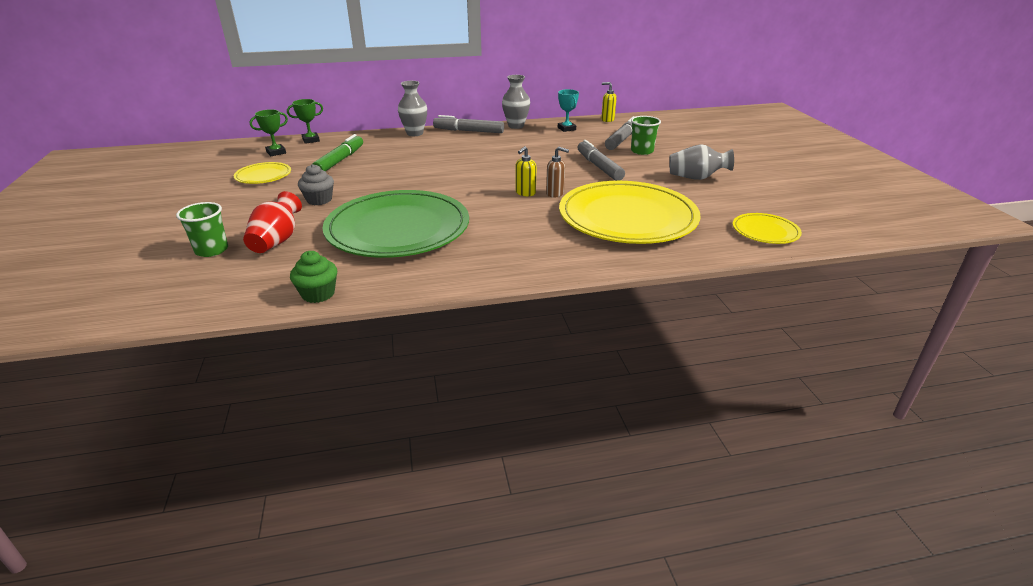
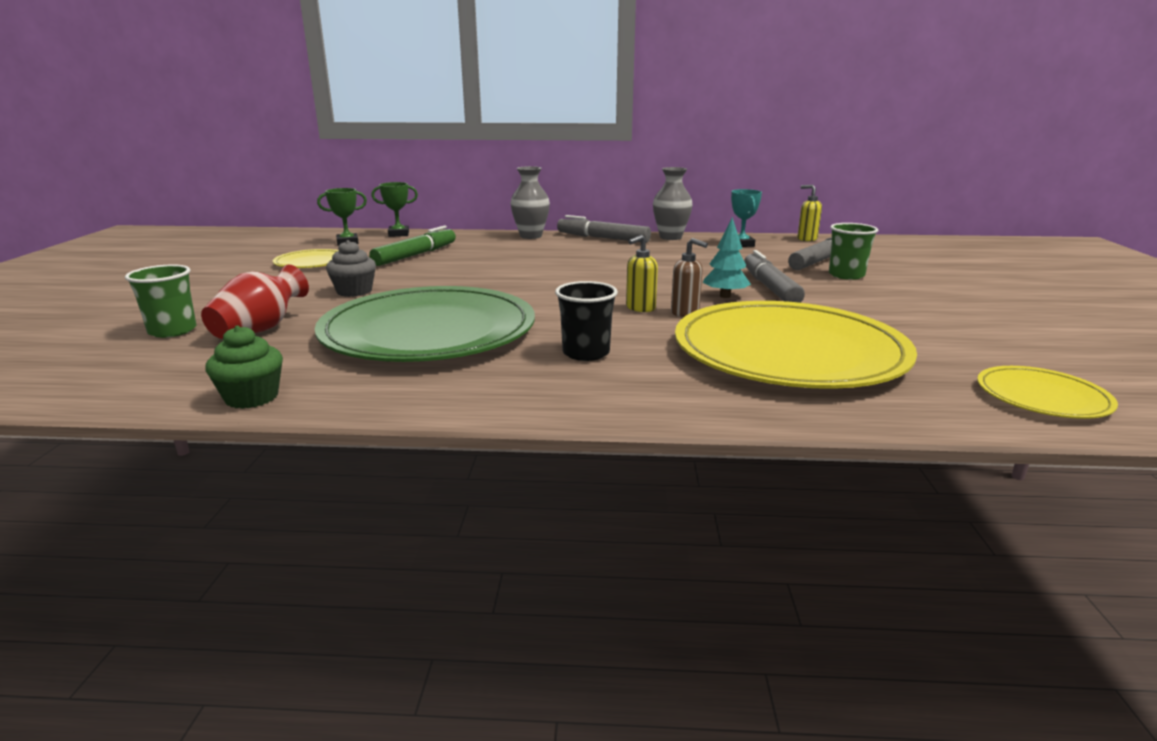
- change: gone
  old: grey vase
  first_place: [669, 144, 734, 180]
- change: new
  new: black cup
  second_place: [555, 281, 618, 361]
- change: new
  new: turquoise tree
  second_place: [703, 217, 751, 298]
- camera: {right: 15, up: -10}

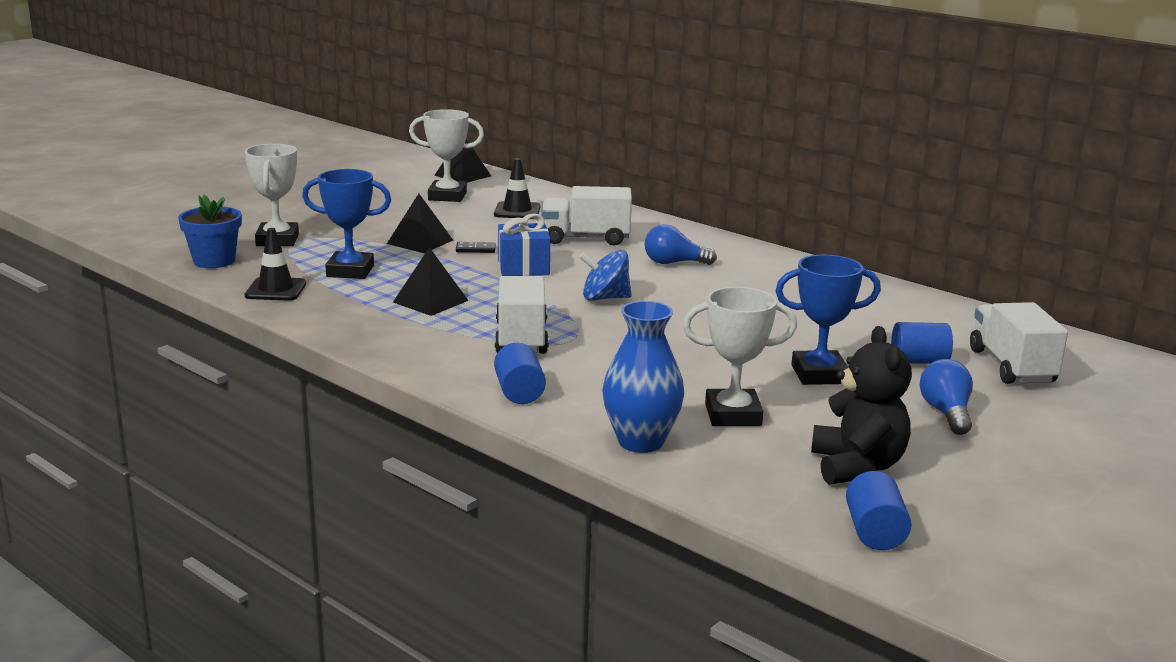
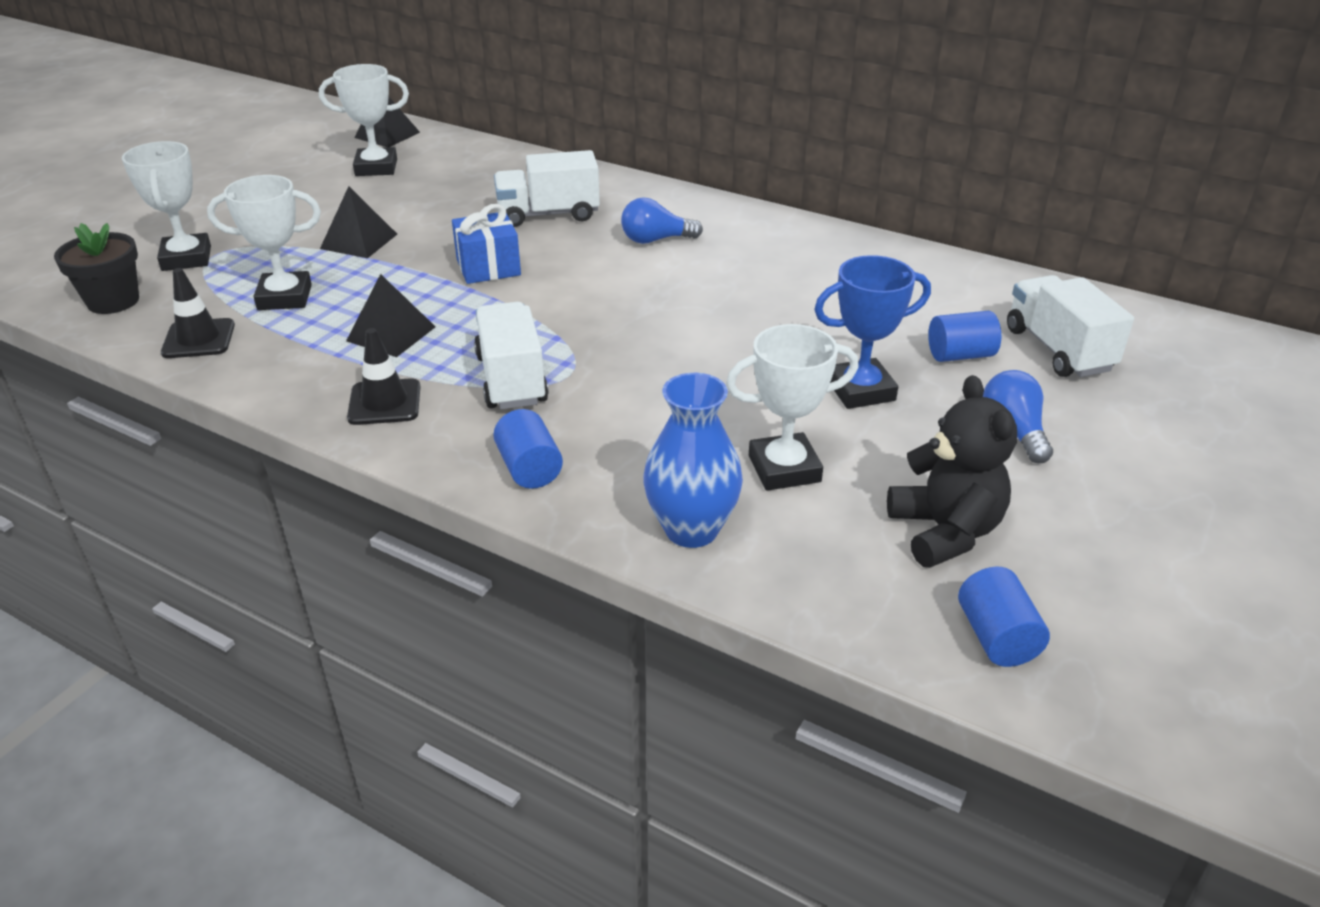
- change: repainted
  old: blue flower pot
  new: black flower pot
  first_place: [178, 195, 242, 268]
  second_place: [54, 223, 139, 314]
- change: repainted
  old: blue trophy
  new: white trophy
  first_place: [302, 169, 391, 279]
  second_place: [207, 175, 321, 310]
- change: gone
  old: black domino
  first_place: [456, 242, 496, 253]
- change: shifted
  old: black traffic cone
  first_place: [494, 158, 541, 219]
  second_place: [347, 328, 420, 425]
- change: gone
  old: blue spinning top
  first_place: [579, 250, 632, 301]
- camera: {right: -10, up: 15}

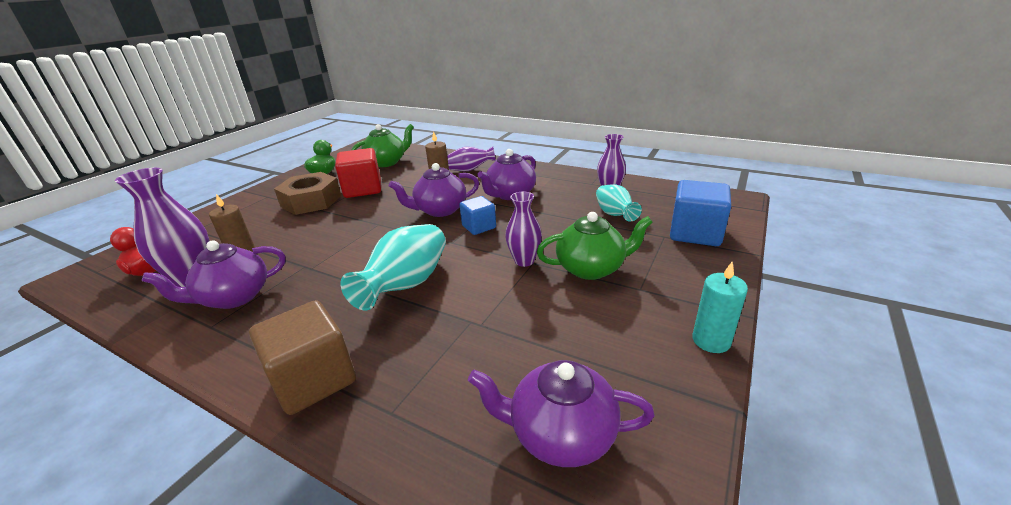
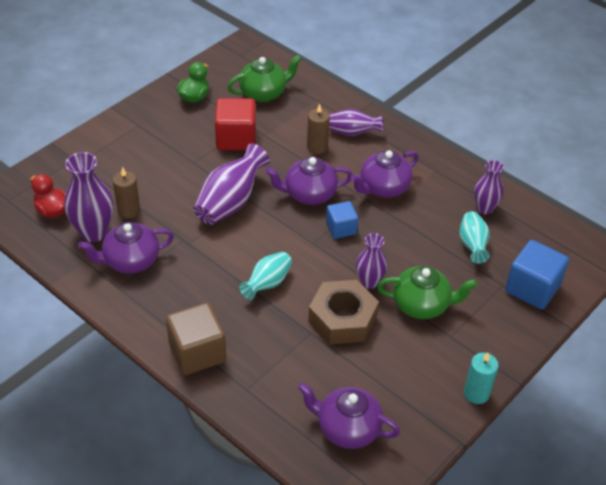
- change: shifted
  old: brown nut
  first_place: [274, 172, 341, 215]
  second_place: [308, 280, 379, 344]
- change: scaled
  old: turquoise vase
  first_place: [341, 224, 446, 310]
  second_place: [239, 252, 292, 300]
  factor: 0.63
- change: new
  new: purple vase
  second_place: [194, 143, 270, 225]
- camera: {right: 10, up: 15}

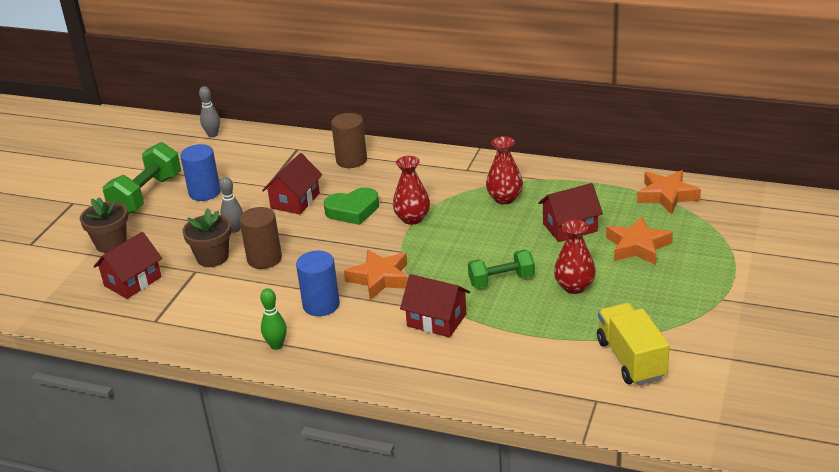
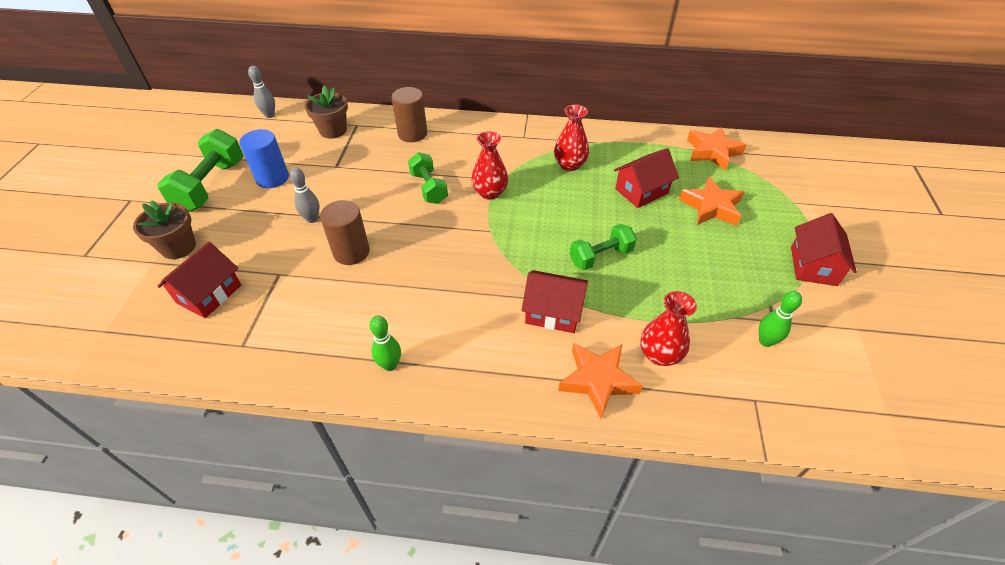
- change: shifted
  old: brown flower pot
  first_place: [182, 208, 231, 267]
  second_place: [305, 86, 348, 139]
- change: shifted
  old: red house
  first_place: [262, 153, 322, 214]
  second_place: [791, 213, 857, 286]
- change: gone
  old: blue cylinder
  first_place: [296, 251, 340, 316]
- change: swapped
  old: green heart
  new: green dumbbell
  first_place: [324, 187, 379, 225]
  second_place: [408, 152, 448, 204]
- change: shifted
  old: orange star
  first_place: [344, 249, 408, 300]
  second_place: [558, 342, 643, 419]
- change: shifted
  old: red vase
  first_place: [554, 219, 596, 294]
  second_place: [640, 291, 697, 366]
- change: swapped
  old: yellow truck
  new: green bowling pin
  first_place: [597, 303, 670, 385]
  second_place: [759, 291, 802, 347]
- camera: {right: -15, up: 15}

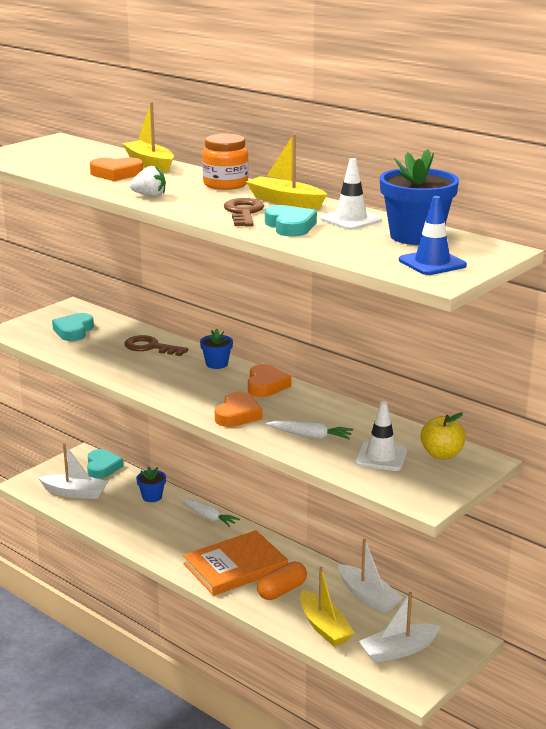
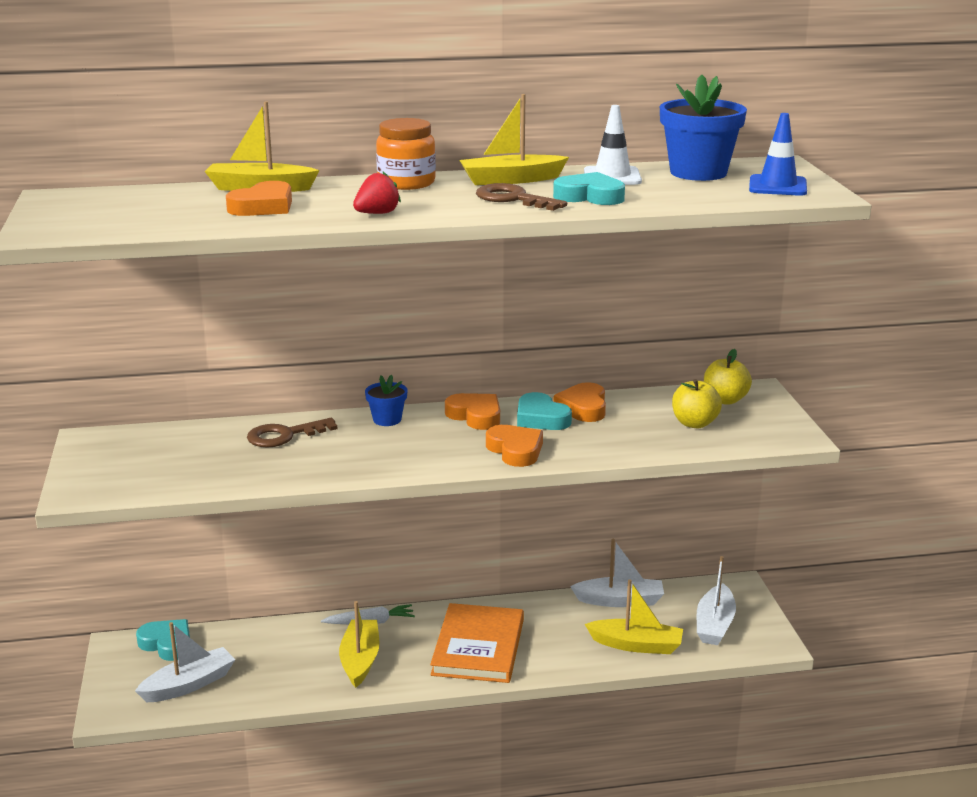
- change: shifted
  old: turquoise heart
  first_place: [52, 313, 94, 341]
  second_place: [517, 392, 572, 430]
- change: repainted
  old: white strawberry
  new: red strawberry
  first_place: [130, 166, 166, 197]
  second_place: [353, 172, 401, 214]
- change: gone
  old: blue flower pot
  first_place: [136, 466, 166, 502]
- change: gone
  old: orange capsule
  first_place: [257, 562, 307, 600]
- change: gone
  old: white carrot
  first_place: [265, 421, 353, 439]
- change: swapped
  old: white traffic cone
  new: yellow apple
  first_place: [355, 401, 407, 471]
  second_place: [672, 379, 722, 428]
- change: new
  new: yellow boat
  second_place: [339, 601, 379, 688]
- change: new
  new: orange heart
  second_place: [554, 382, 606, 422]
- camera: {right: -50, up: 0}

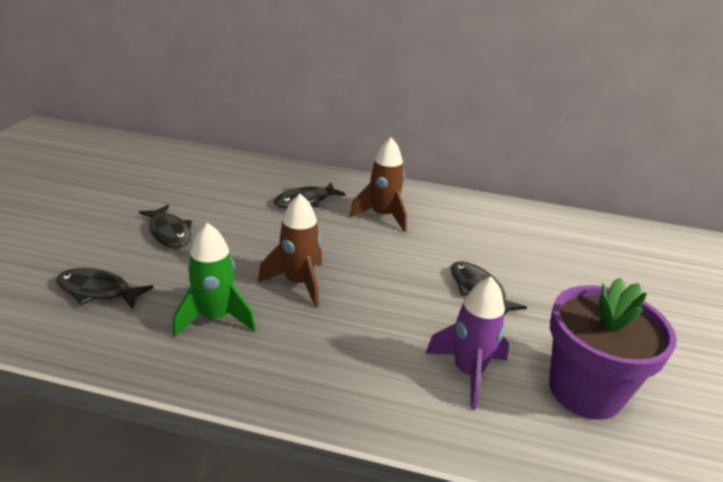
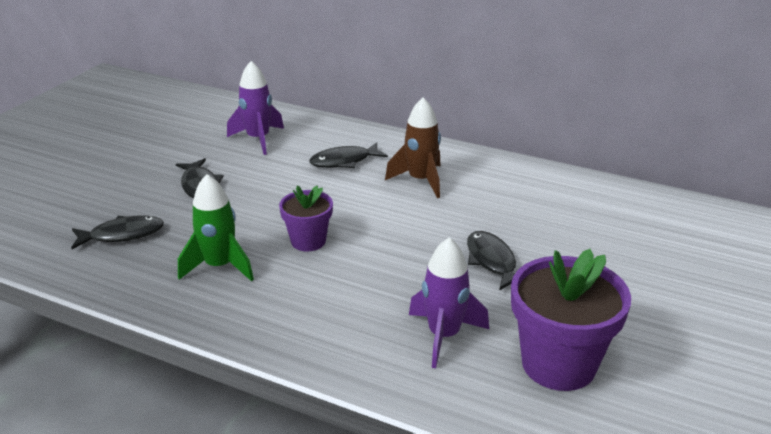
- change: rotated
  old: black fish
  first_place: [56, 268, 154, 309]
  second_place: [71, 216, 164, 249]
  degrees: 135
- change: swapped
  old: brown rocket
  new: purple flower pot
  first_place: [258, 194, 322, 307]
  second_place: [279, 185, 333, 251]
- change: new
  new: purple rocket
  second_place: [227, 61, 284, 155]
- camera: {right: 15, up: 0}

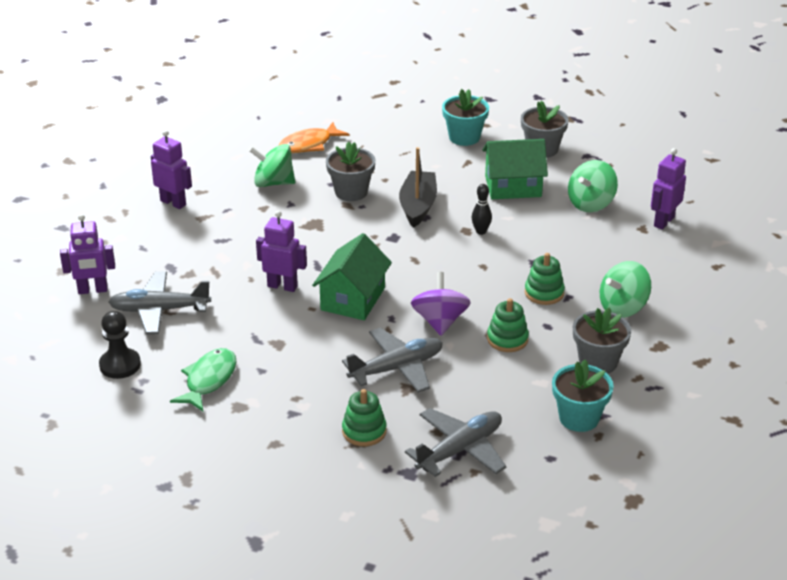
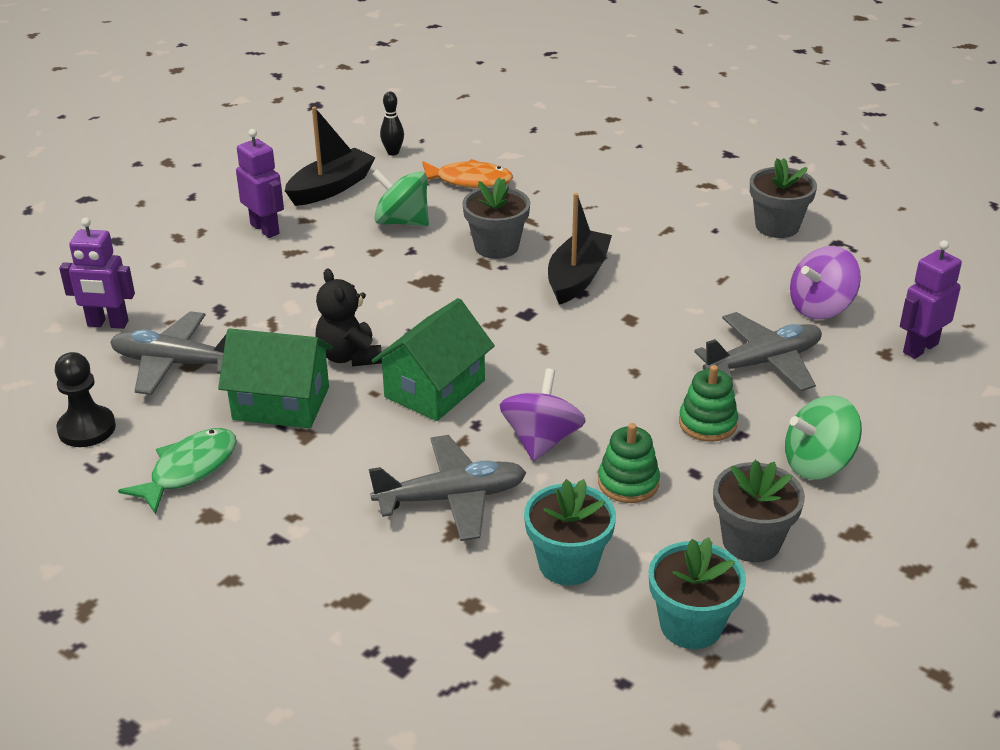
- change: swapped
  old: purple robot
  new: black teddy bear
  first_place: [256, 210, 307, 292]
  second_place: [315, 268, 382, 367]
- change: rotated
  old: orange fish
  first_place: [279, 122, 349, 153]
  second_place: [422, 159, 513, 188]
  degrees: -150
- change: gone
  old: green stacking toy
  first_place: [342, 389, 387, 446]
- change: shifted
  old: grey plane
  first_place: [405, 408, 506, 477]
  second_place: [694, 312, 822, 391]
- change: shifted
  old: turquoise flower pot
  first_place: [442, 89, 489, 146]
  second_place: [524, 479, 616, 585]
- change: shifted
  old: black bowling pin
  first_place: [471, 184, 492, 235]
  second_place: [380, 91, 404, 155]
- change: shifted
  old: green house
  first_place: [482, 139, 548, 199]
  second_place: [218, 328, 333, 428]
- change: repainted
  old: green spinning top
  new: purple spinning top
  first_place: [568, 160, 618, 212]
  second_place: [790, 246, 861, 320]
- change: new
  new: black boat
  second_place: [285, 107, 376, 206]
- camera: {right: 15, up: 0}

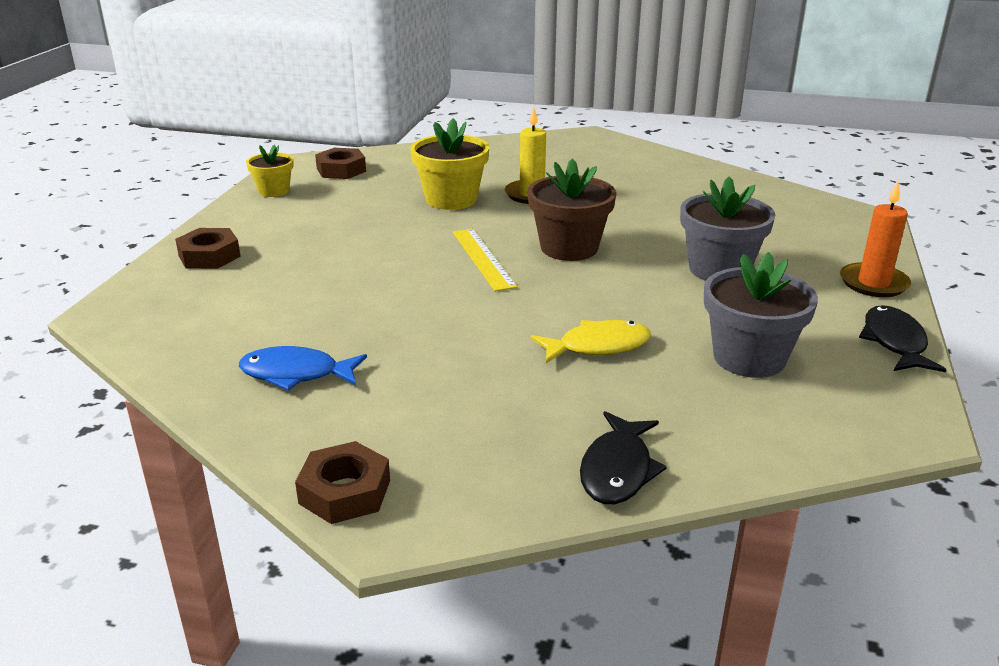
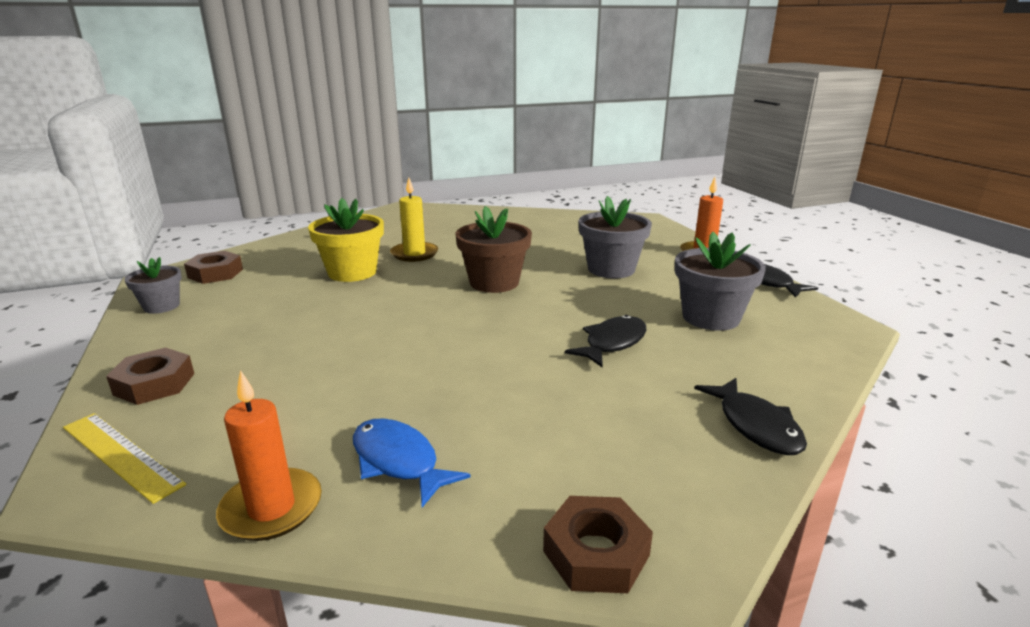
- change: rotated
  old: blue fish
  first_place: [239, 346, 367, 391]
  second_place: [353, 418, 471, 507]
  degrees: 75
- change: repainted
  old: yellow flower pot
  new: grey flower pot
  first_place: [246, 145, 294, 197]
  second_place: [124, 257, 182, 314]
- change: shifted
  old: yellow ruler
  first_place: [453, 229, 517, 291]
  second_place: [63, 413, 186, 504]
- change: repainted
  old: yellow fish
  new: black fish
  first_place: [531, 320, 651, 363]
  second_place: [565, 315, 646, 367]
- change: new
  new: orange candle
  second_place: [216, 370, 322, 541]
- camera: {right: -35, up: -5}

